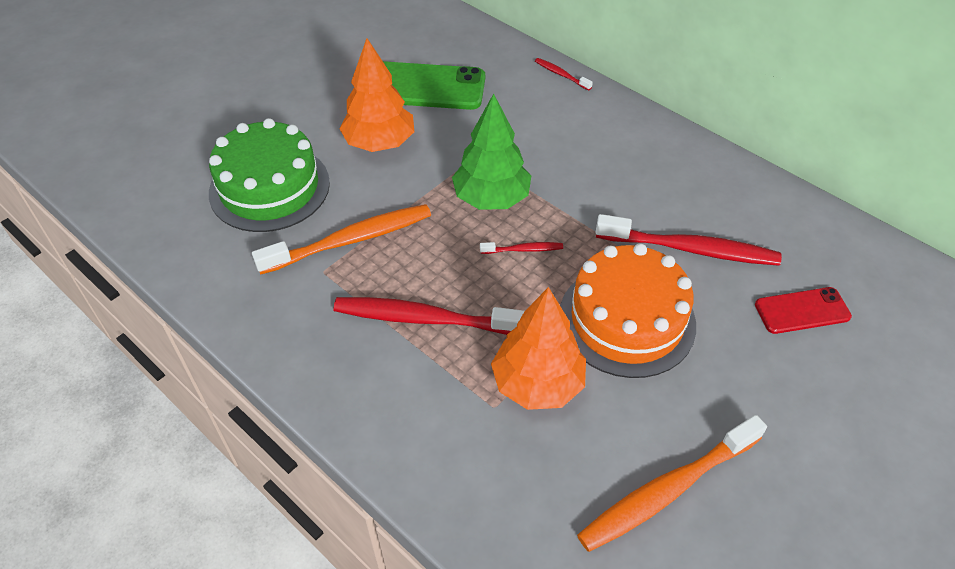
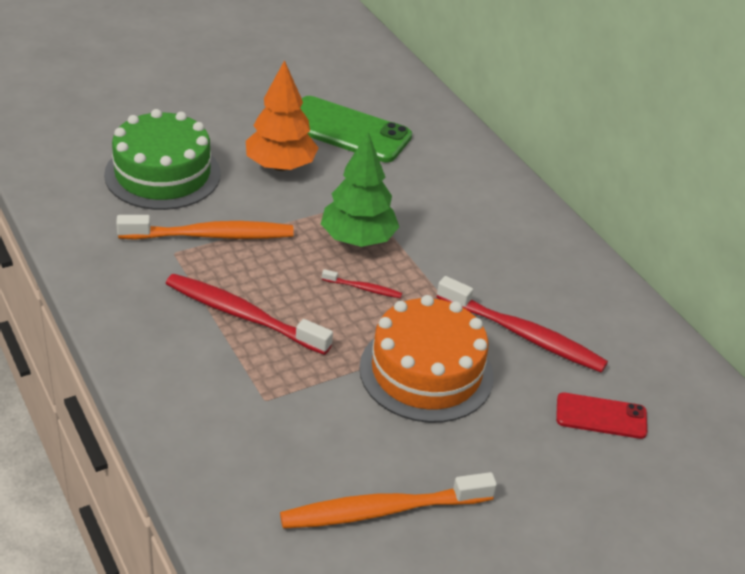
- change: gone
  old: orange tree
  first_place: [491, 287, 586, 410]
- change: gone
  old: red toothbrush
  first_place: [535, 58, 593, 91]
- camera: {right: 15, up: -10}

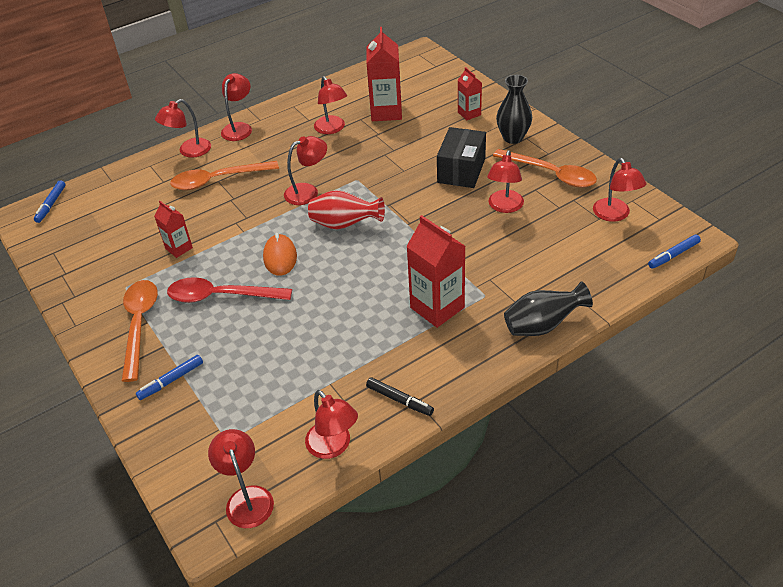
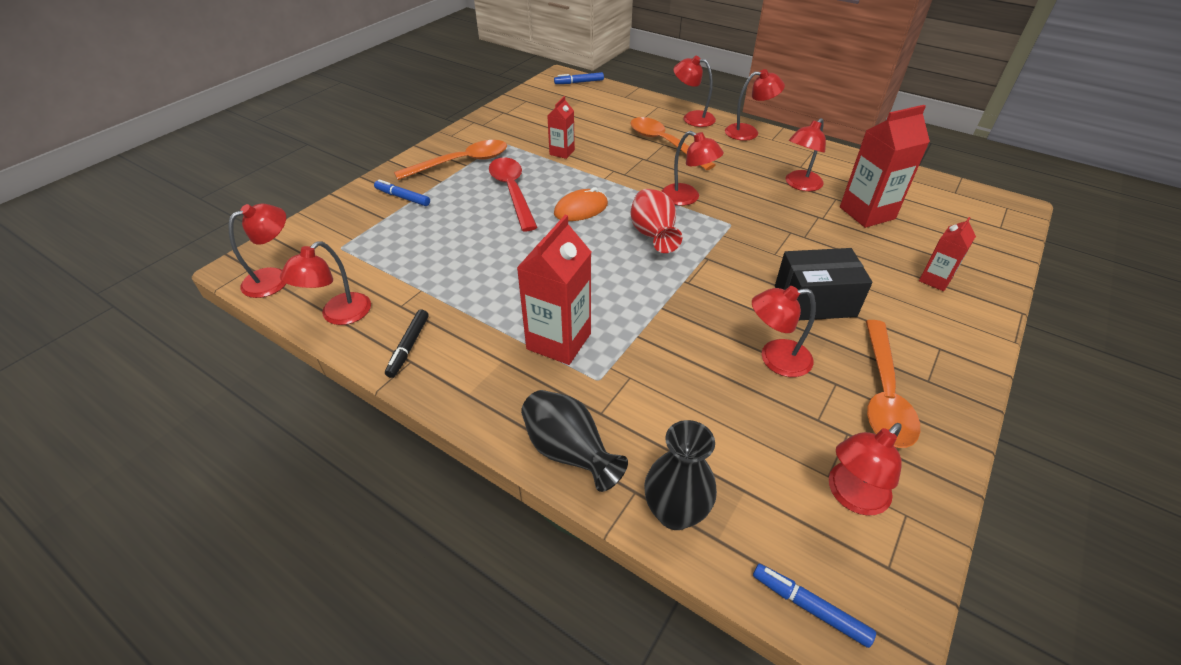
- change: shifted
  old: black vase
  first_place: [496, 75, 532, 144]
  second_place: [644, 420, 717, 530]
- camera: {right: 65, up: 0}

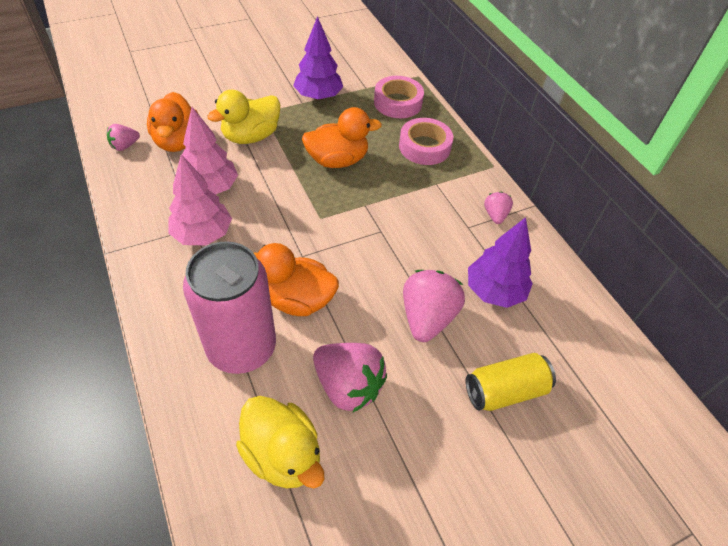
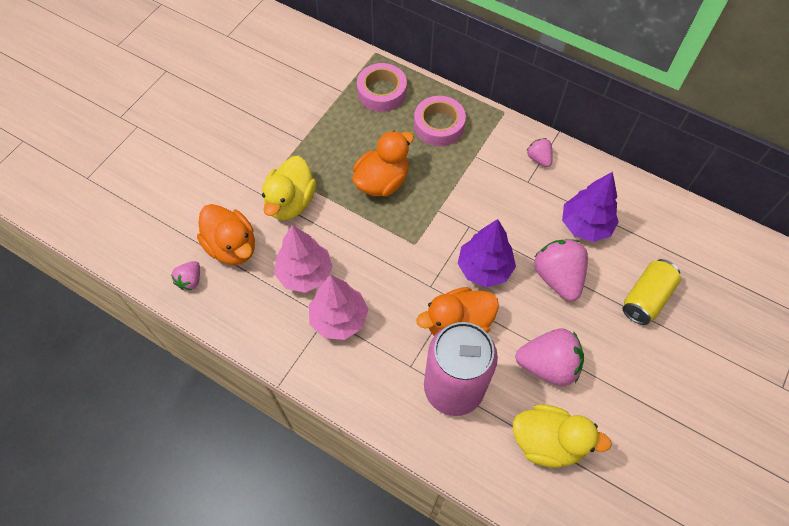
- change: shifted
  old: purple tree
  first_place: [293, 16, 343, 101]
  second_place: [458, 219, 516, 287]
- camera: {right: -30, up: 10}

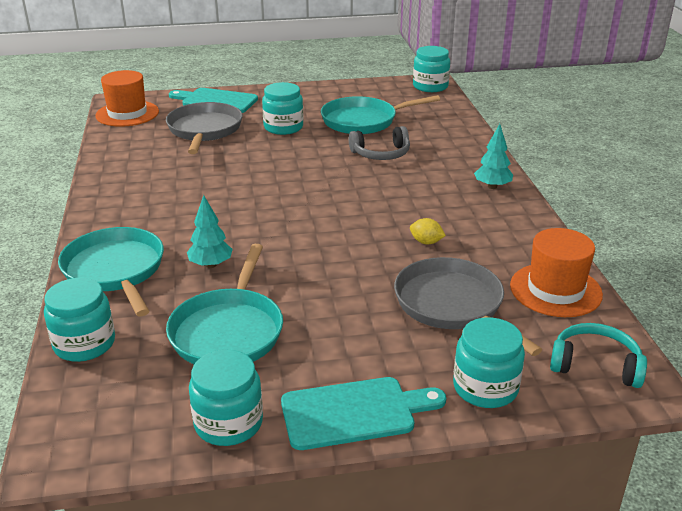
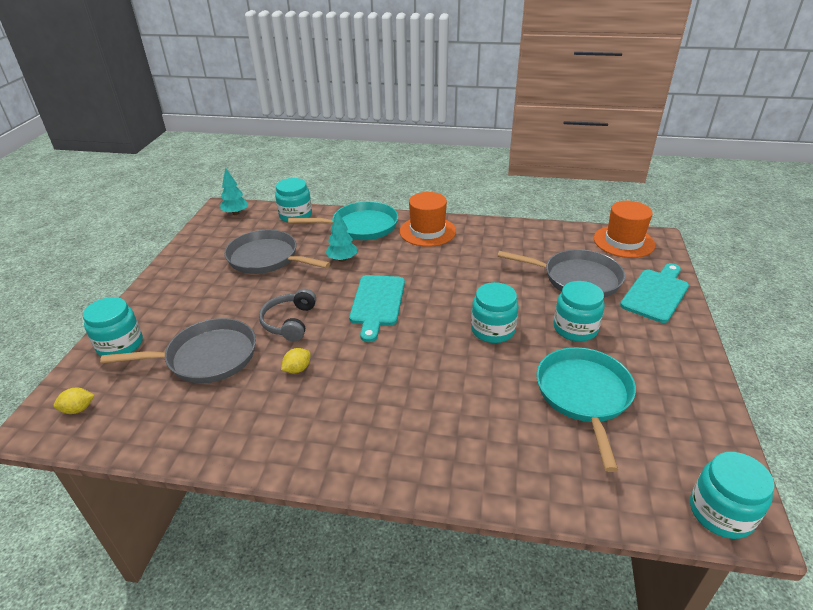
- change: repainted
  old: turquoise pan
  new: grey pan
  first_place: [166, 244, 283, 364]
  second_place: [224, 230, 330, 274]
- change: shifted
  old: turquoise jar
  first_place: [189, 350, 263, 446]
  second_place: [471, 282, 519, 343]
- change: shifted
  old: turquoise cutting board
  first_place: [281, 377, 446, 450]
  second_place: [349, 275, 405, 342]
- change: shifted
  old: grey headphones
  first_place: [349, 126, 410, 160]
  second_place: [259, 289, 316, 342]
- change: shifted
  old: turquoise tree
  first_place: [474, 124, 513, 189]
  second_place: [220, 167, 249, 215]
- change: shifted
  old: orange hat
  first_place: [510, 228, 603, 317]
  second_place: [399, 192, 456, 247]
- change: swapped
  old: turquoise headphones
  new: yellow lemon
  first_place: [550, 323, 647, 388]
  second_place: [54, 388, 95, 414]
- camera: {right: 110, up: 5}

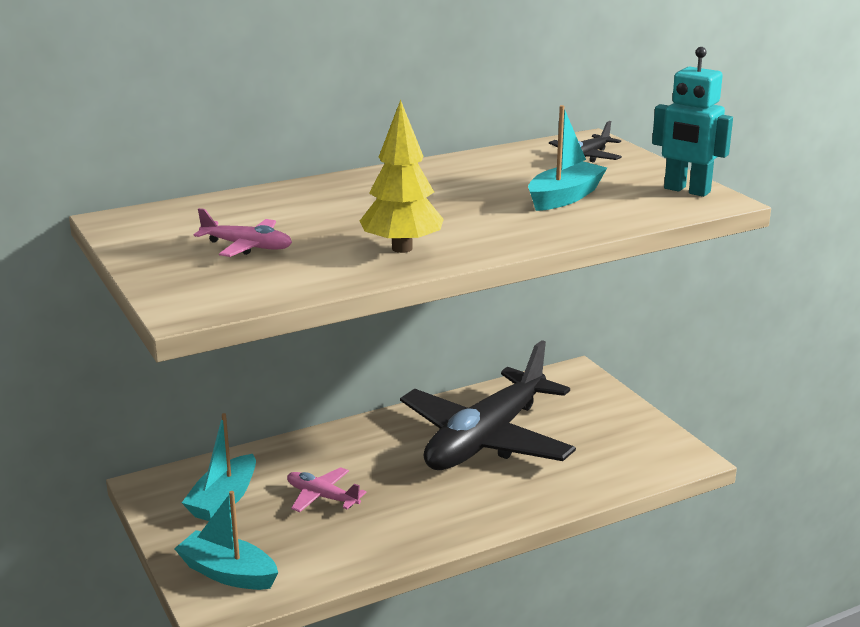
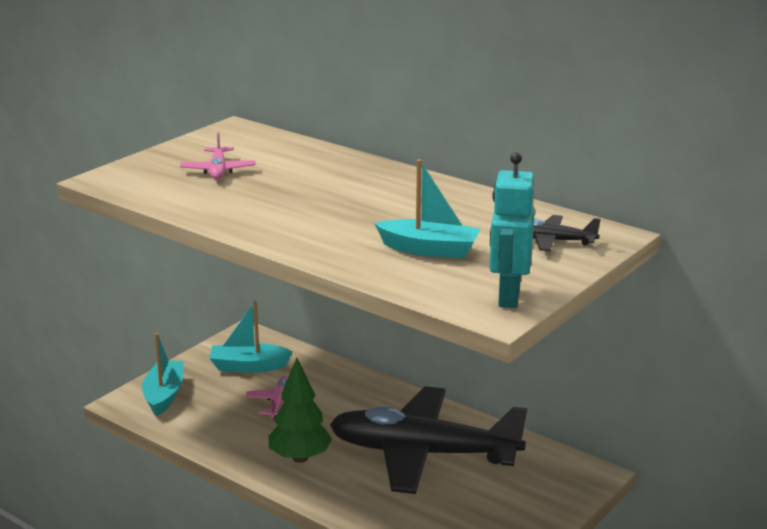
- change: gone
  old: yellow tree
  first_place: [360, 100, 444, 253]
- change: new
  new: green tree
  second_place: [269, 357, 332, 463]
- camera: {right: 65, up: 0}

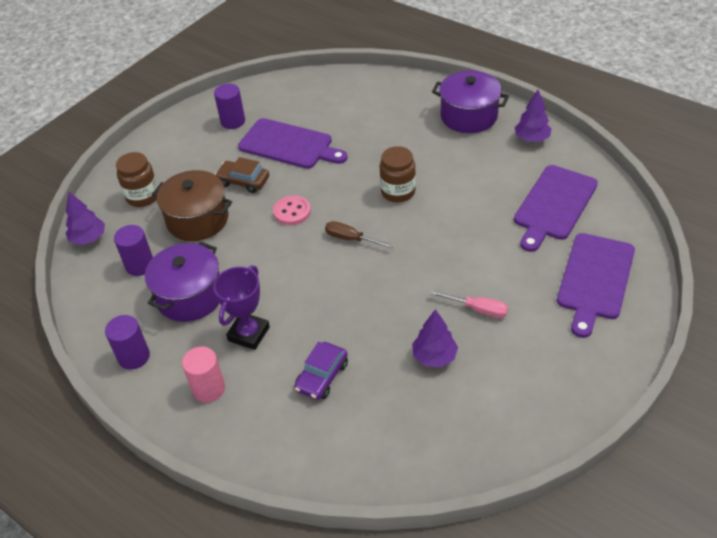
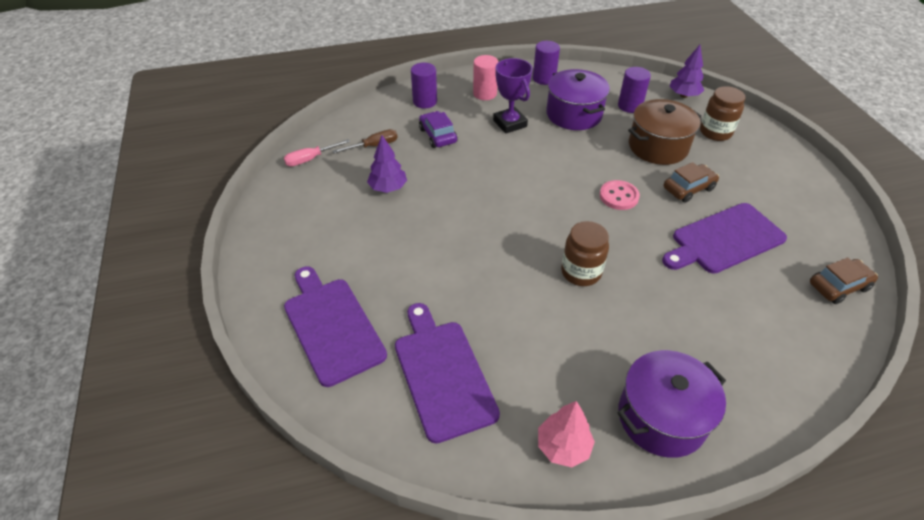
- change: shifted
  old: purple cylinder
  first_place: [214, 84, 245, 129]
  second_place: [411, 63, 437, 108]
- change: shifted
  old: brown screwdriver
  first_place: [325, 221, 394, 248]
  second_place: [332, 129, 398, 153]
- change: shifted
  old: pink screwdriver
  first_place: [430, 290, 508, 318]
  second_place: [284, 139, 350, 167]
- change: repainted
  old: purple tree
  new: pink tree
  first_place: [515, 90, 552, 142]
  second_place: [538, 401, 595, 467]
- change: new
  new: brown car
  second_place: [810, 258, 878, 304]
- camera: {right: 125, up: 0}

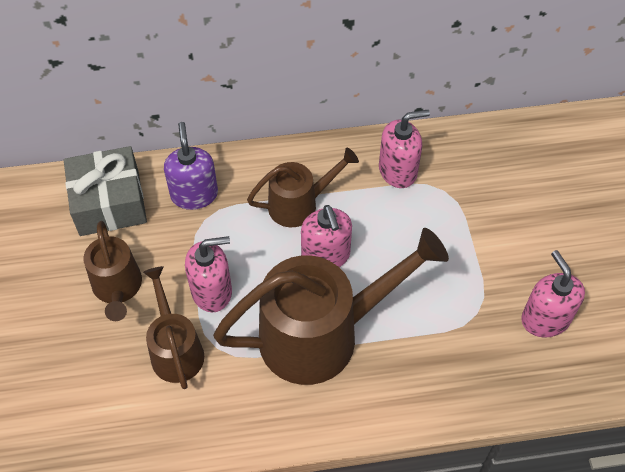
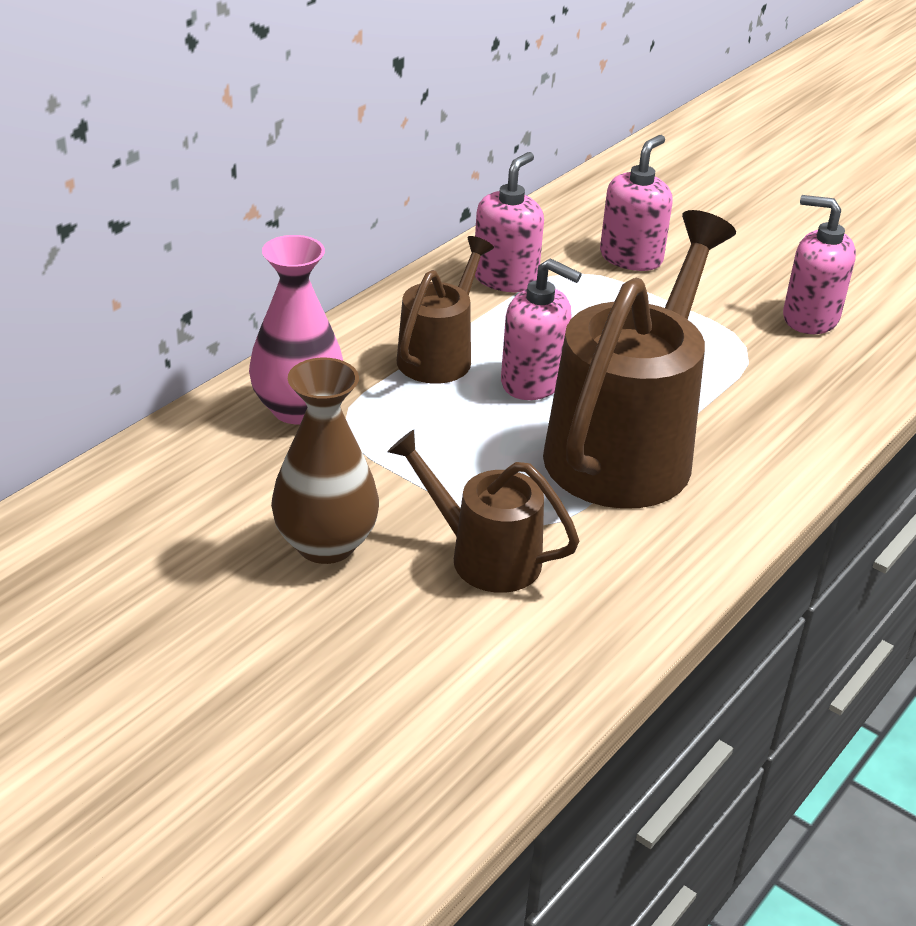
- change: gone
  old: grey gift
  first_place: [64, 146, 147, 236]
- change: swapped
  old: brown watering can
  new: brown vase
  first_place: [84, 221, 142, 321]
  second_place: [271, 358, 379, 564]
- change: swapped
  old: purple soap dispenser
  new: pink vase
  first_place: [164, 122, 218, 210]
  second_place: [249, 235, 343, 424]
- change: shifted
  old: pink soap dispenser
  first_place: [185, 236, 232, 312]
  second_place: [600, 135, 673, 271]
- camera: {right: -45, up: -20}

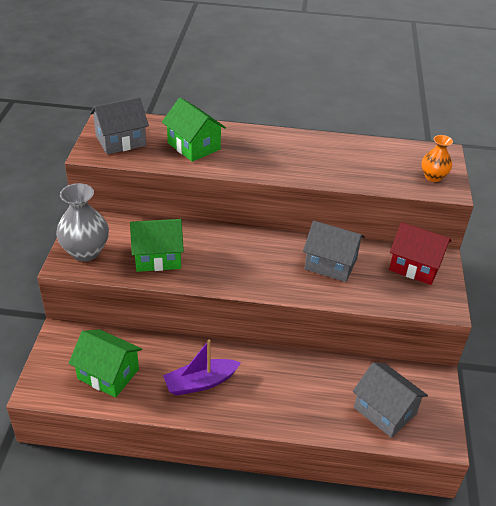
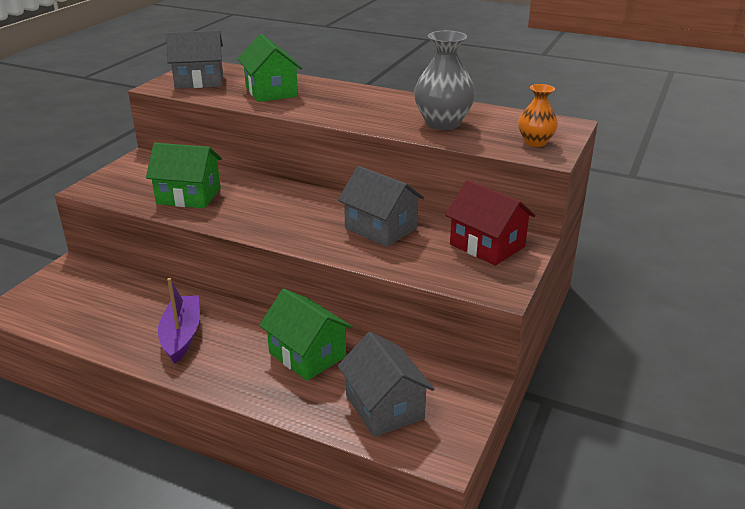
- change: shifted
  old: grey vase
  first_place: [56, 183, 109, 262]
  second_place: [414, 31, 475, 130]
- change: shifted
  old: green house
  first_place: [69, 329, 142, 398]
  second_place: [259, 289, 353, 381]
- change: rotated
  old: purple boat
  first_place: [163, 339, 241, 396]
  second_place: [158, 278, 200, 363]
  degrees: 90
- camera: {right: 20, up: -10}

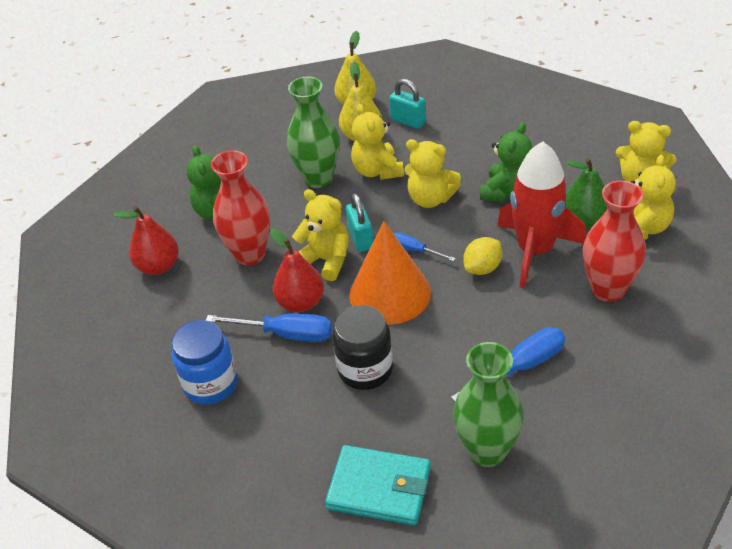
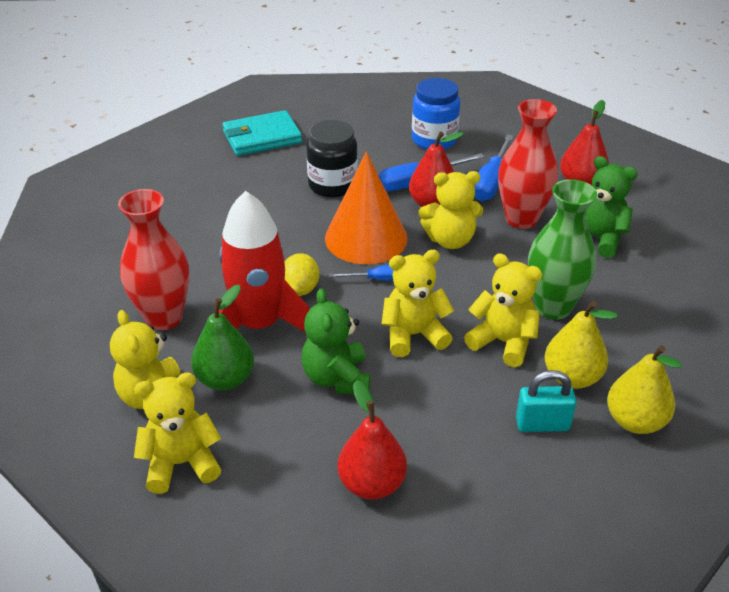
- change: gone
  old: turquoise padlock
  first_place: [346, 193, 373, 252]
- change: shifted
  old: blue screwdriver
  first_place: [451, 327, 565, 402]
  second_place: [474, 135, 514, 201]
- change: gone
  old: green vase
  first_place: [453, 342, 524, 467]
- change: new
  new: red pear
  second_place: [338, 380, 407, 500]
- camera: {right: 140, up: -5}

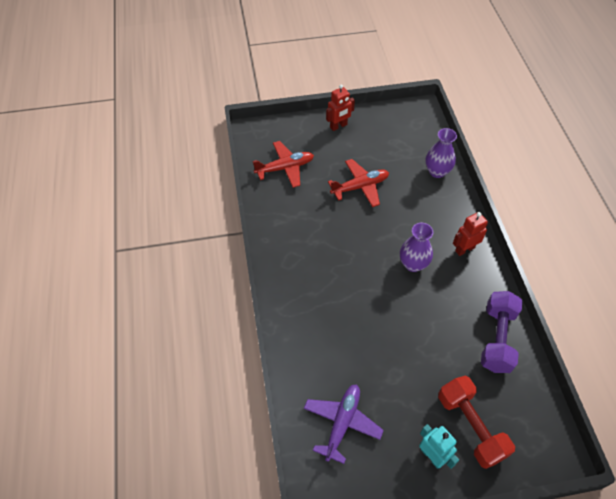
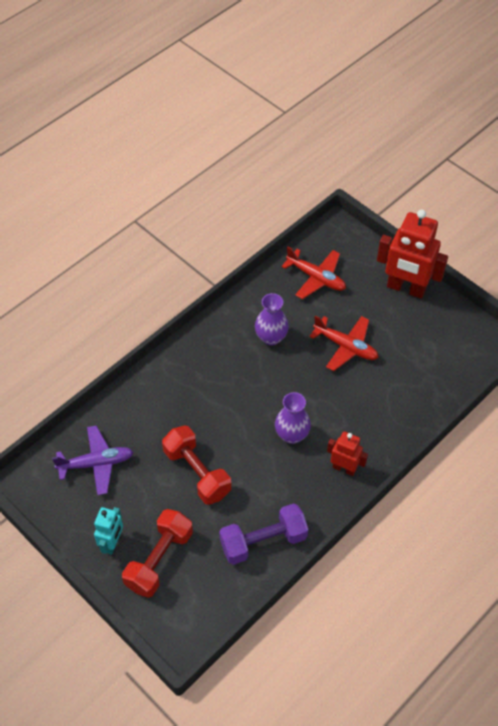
- change: scaled
  old: red robot
  first_place: [326, 84, 355, 131]
  second_place: [377, 209, 448, 299]
  factor: 1.84
- change: shifted
  old: purple vase
  first_place: [426, 128, 457, 178]
  second_place: [255, 293, 289, 346]
- change: new
  new: red dumbbell
  second_place: [162, 425, 231, 505]
- camera: {right: 55, up: 0}

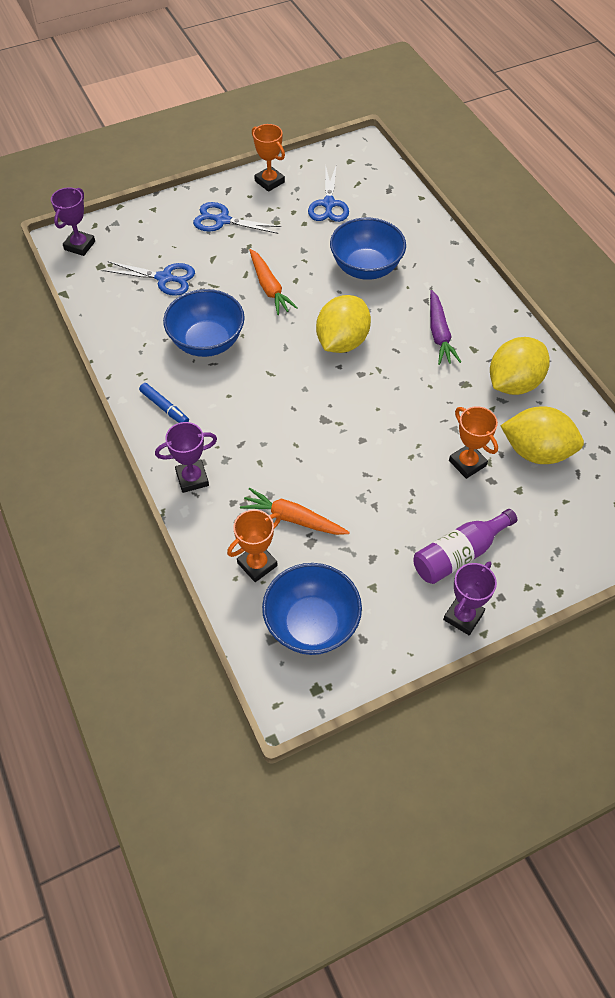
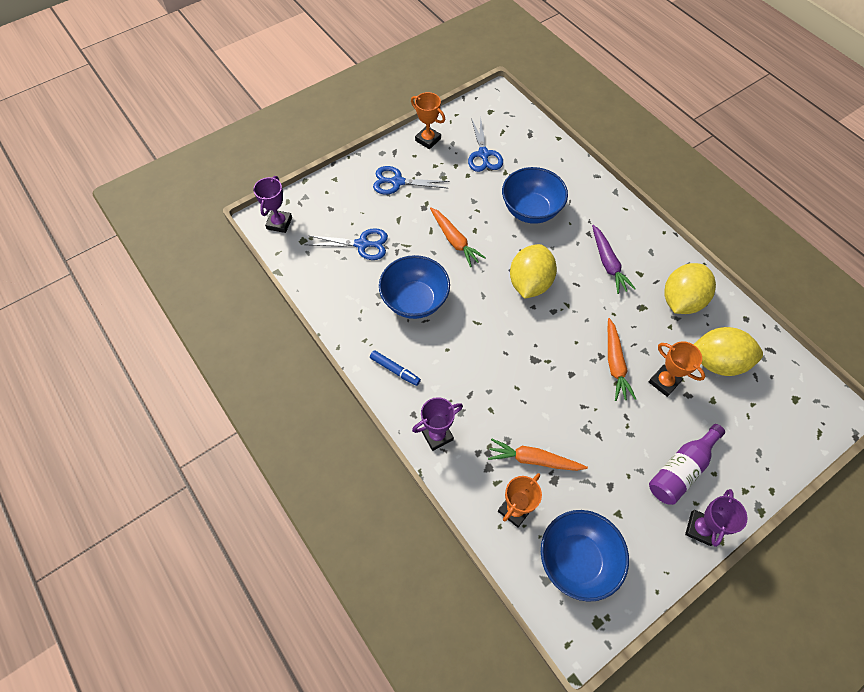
- change: new
  new: orange carrot
  second_place: [608, 318, 636, 401]
- camera: {right: -10, up: 5}

